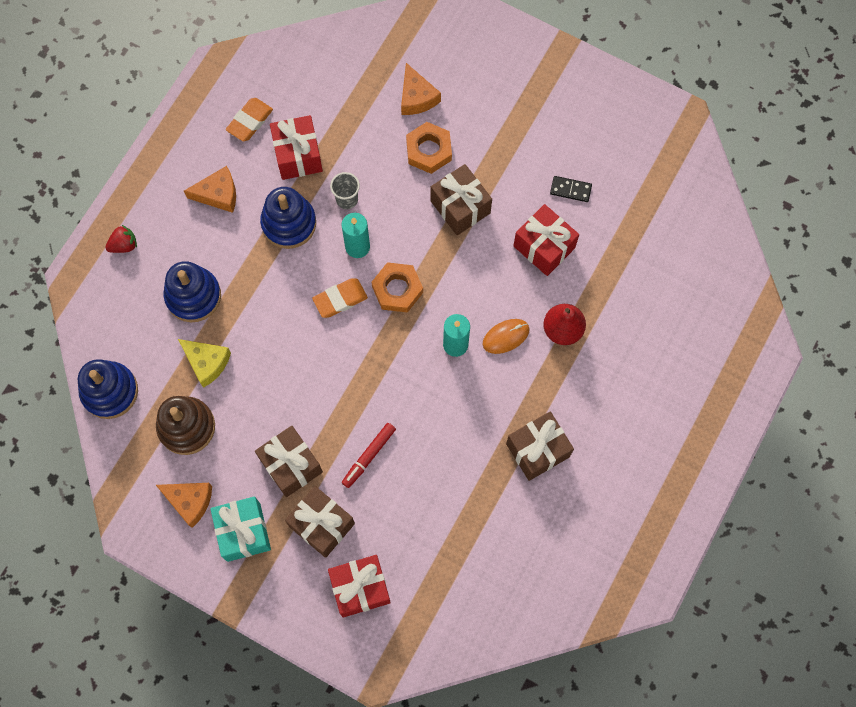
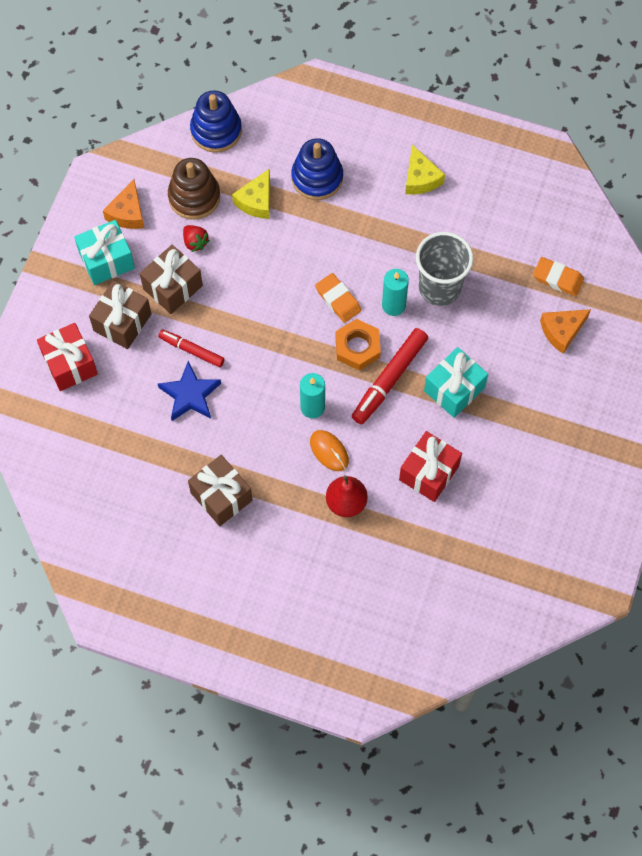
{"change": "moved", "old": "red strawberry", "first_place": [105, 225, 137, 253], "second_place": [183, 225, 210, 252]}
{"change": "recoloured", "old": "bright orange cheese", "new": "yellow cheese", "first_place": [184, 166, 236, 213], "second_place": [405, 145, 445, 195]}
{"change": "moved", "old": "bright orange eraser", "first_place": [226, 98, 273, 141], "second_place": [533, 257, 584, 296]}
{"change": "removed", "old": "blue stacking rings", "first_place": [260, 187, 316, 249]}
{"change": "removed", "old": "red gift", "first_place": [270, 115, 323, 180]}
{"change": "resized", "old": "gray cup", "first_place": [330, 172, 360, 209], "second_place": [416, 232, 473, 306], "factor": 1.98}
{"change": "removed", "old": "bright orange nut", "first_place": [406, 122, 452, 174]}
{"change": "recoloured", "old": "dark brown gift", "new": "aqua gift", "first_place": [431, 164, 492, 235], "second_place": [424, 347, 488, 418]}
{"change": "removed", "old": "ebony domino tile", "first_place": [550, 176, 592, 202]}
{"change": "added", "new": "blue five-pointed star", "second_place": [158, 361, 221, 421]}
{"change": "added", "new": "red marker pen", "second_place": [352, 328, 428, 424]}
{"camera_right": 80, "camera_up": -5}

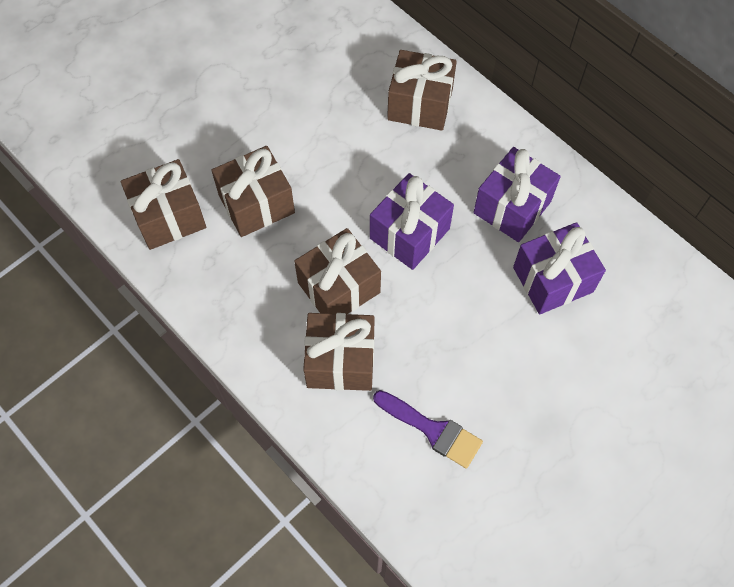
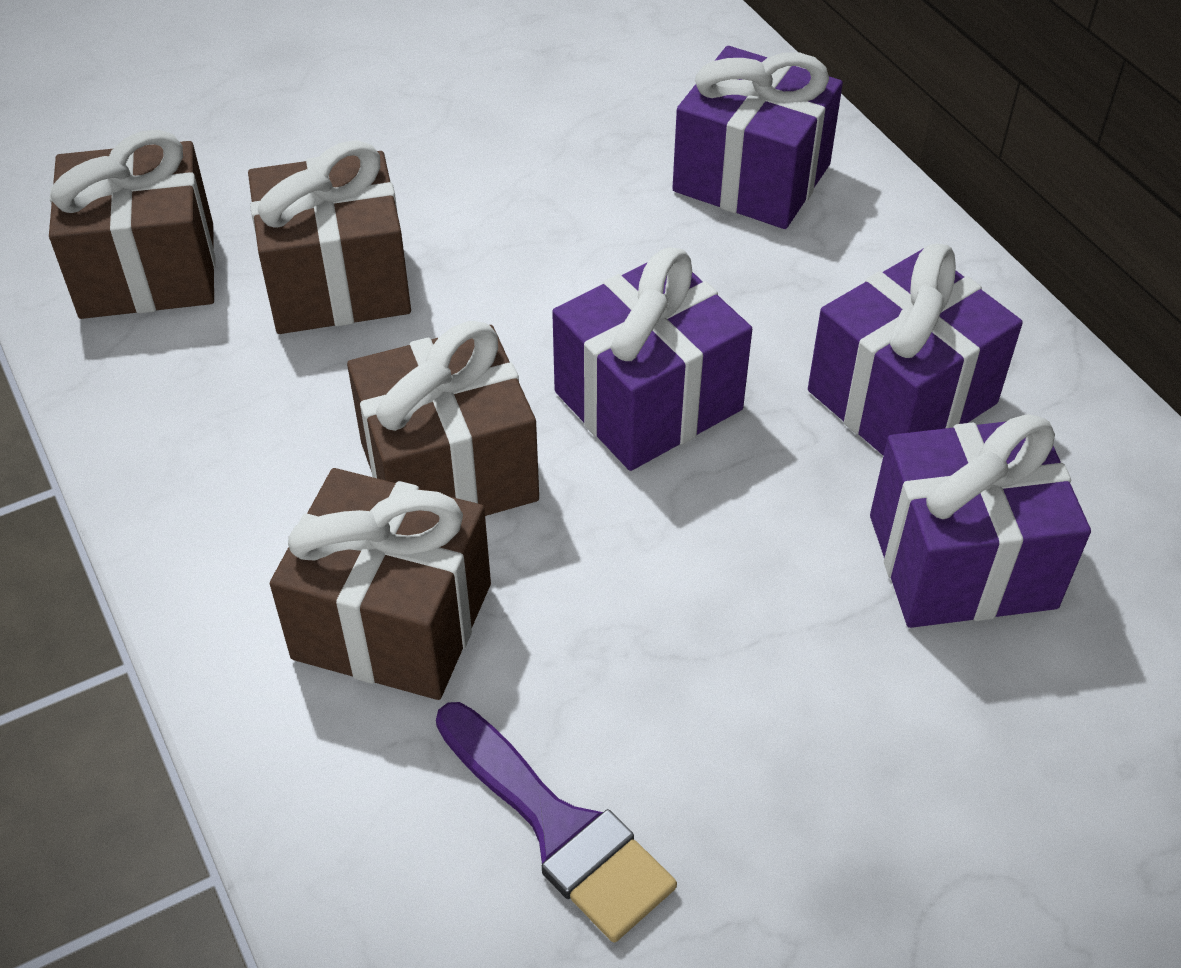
{"change": "recoloured", "old": "dark brown gift", "new": "royal purple gift", "first_place": [387, 50, 457, 131], "second_place": [672, 46, 843, 229]}
{"camera_right": 15, "camera_up": -15}

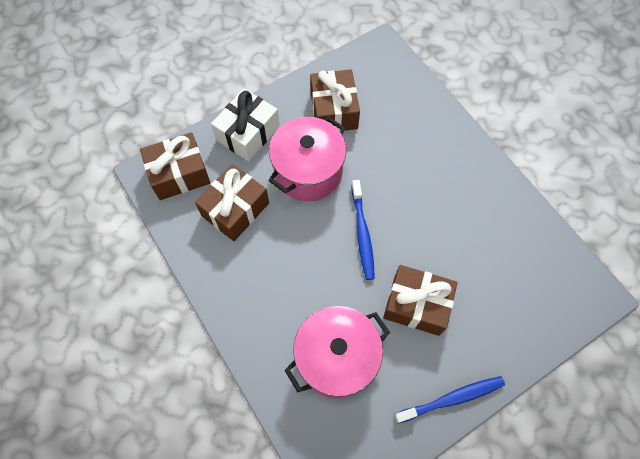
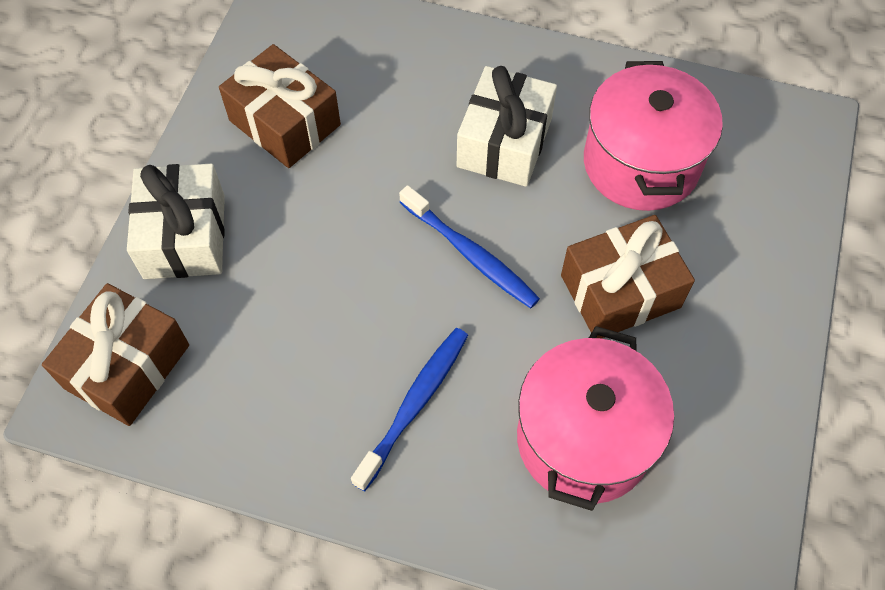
{"change": "removed", "old": "dark brown gift", "first_place": [195, 164, 269, 241]}
{"change": "moved", "old": "rosy stockpot", "first_place": [268, 117, 346, 201], "second_place": [584, 61, 723, 211]}
{"change": "moved", "old": "blue toothbrush", "first_place": [395, 376, 505, 424], "second_place": [351, 328, 468, 491]}
{"change": "added", "new": "pure white gift", "second_place": [457, 66, 557, 187]}
{"camera_right": -40, "camera_up": -5}

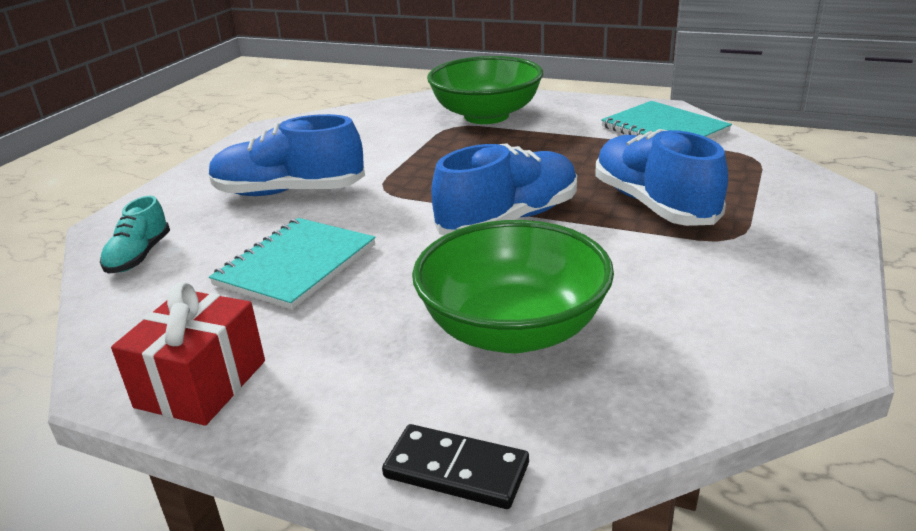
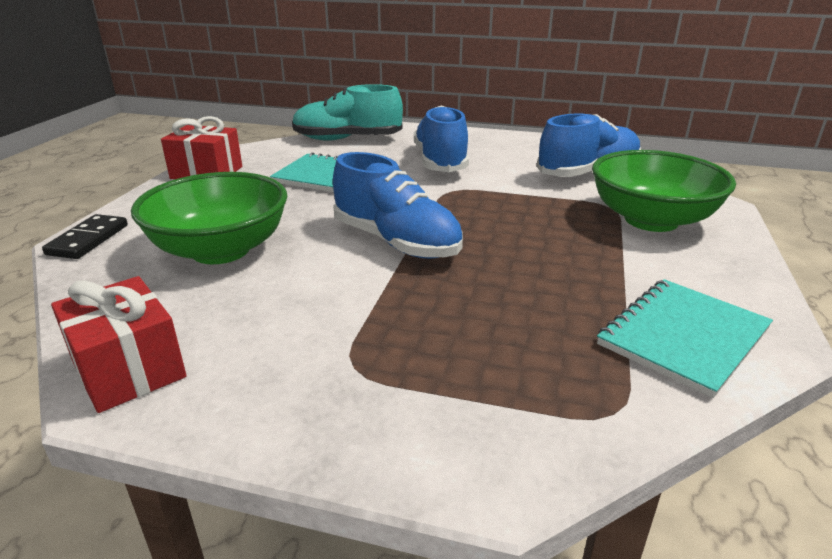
{"change": "resized", "old": "aqua lace-up shoe", "first_place": [100, 196, 170, 274], "second_place": [292, 84, 403, 141], "factor": 1.82}
{"change": "moved", "old": "blue lace-up shoe", "first_place": [596, 129, 728, 226], "second_place": [537, 114, 641, 177]}
{"change": "added", "new": "red gift", "second_place": [51, 276, 187, 413]}
{"camera_right": 80, "camera_up": 0}

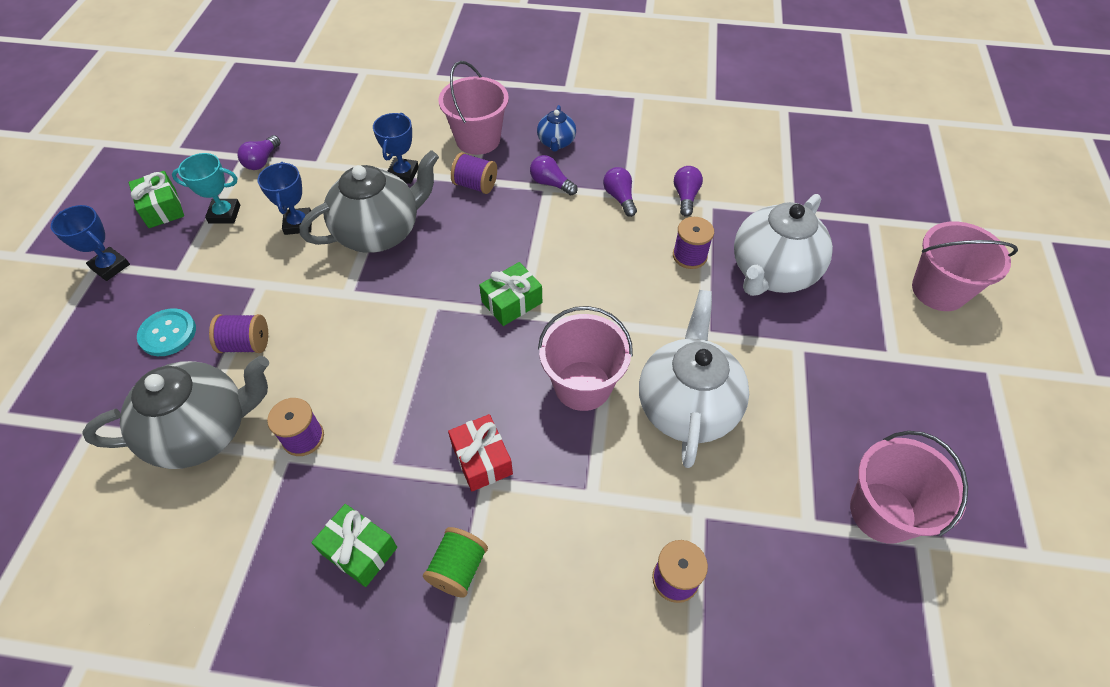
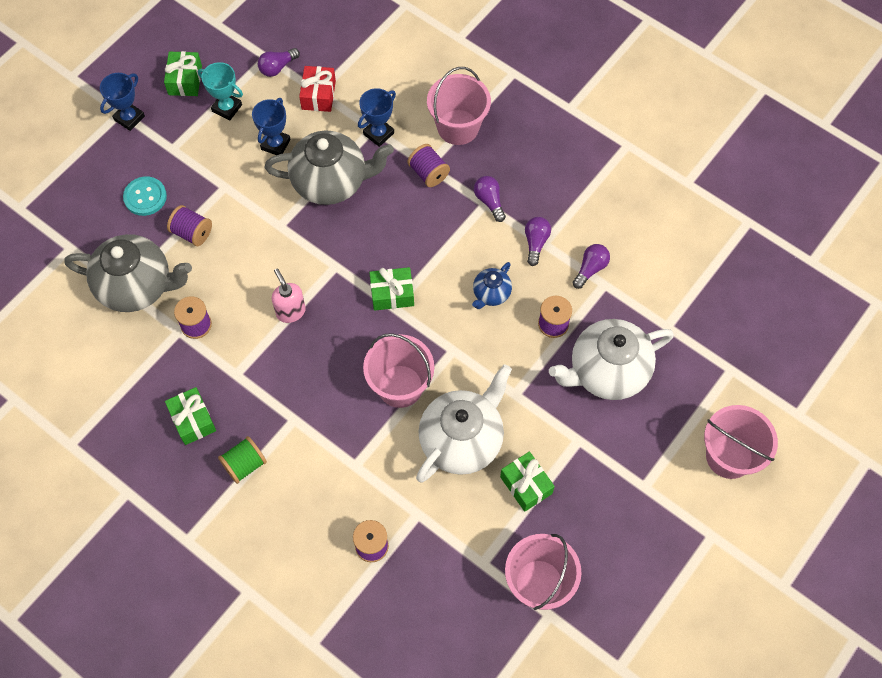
{"change": "turned", "old": "blue trophy", "first_place": [51, 205, 130, 281], "second_place": [100, 73, 145, 131], "degrees": 60}
{"change": "moved", "old": "red gift", "first_place": [448, 414, 513, 492], "second_place": [299, 66, 336, 112]}
{"change": "moved", "old": "blue teapot", "first_place": [537, 105, 576, 152], "second_place": [472, 262, 512, 309]}
{"change": "added", "new": "rosy soap pump", "second_place": [272, 269, 306, 323]}
{"change": "added", "new": "leaf-green gift", "second_place": [500, 451, 555, 512]}
{"camera_right": 30, "camera_up": 10}

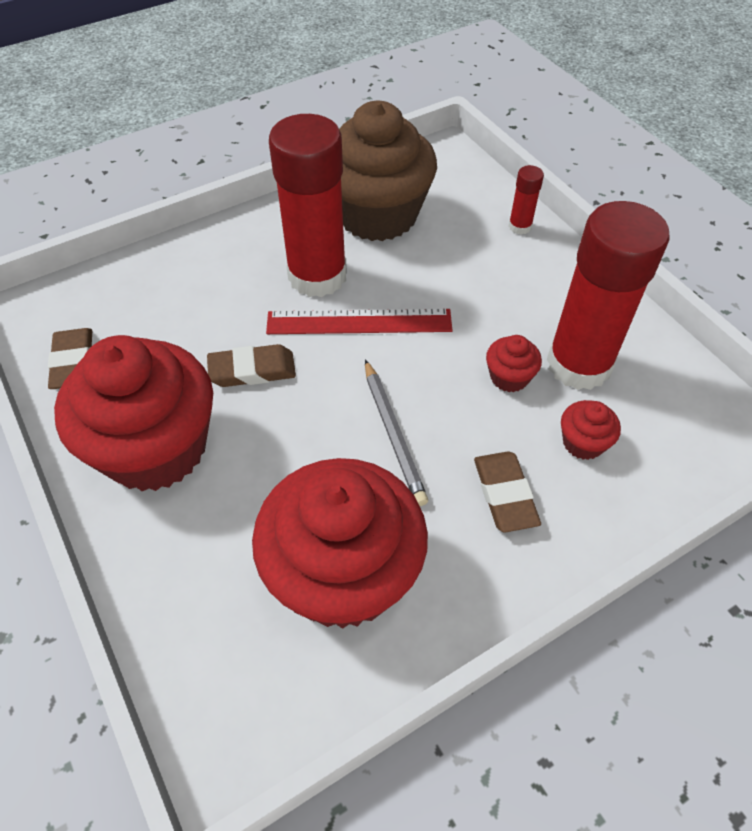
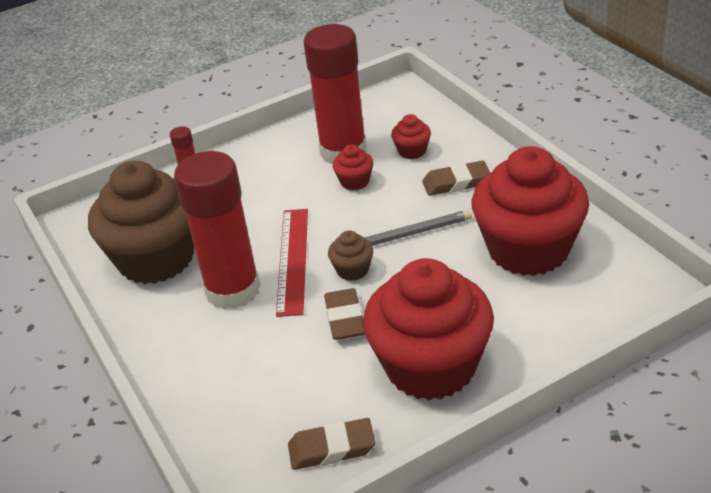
{"change": "added", "new": "dark brown fairy cake", "second_place": [328, 230, 373, 281]}
{"camera_right": -85, "camera_up": -15}

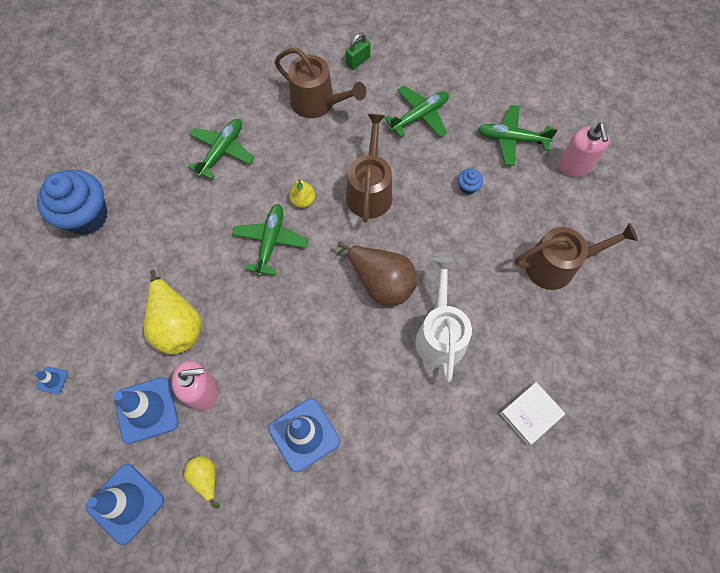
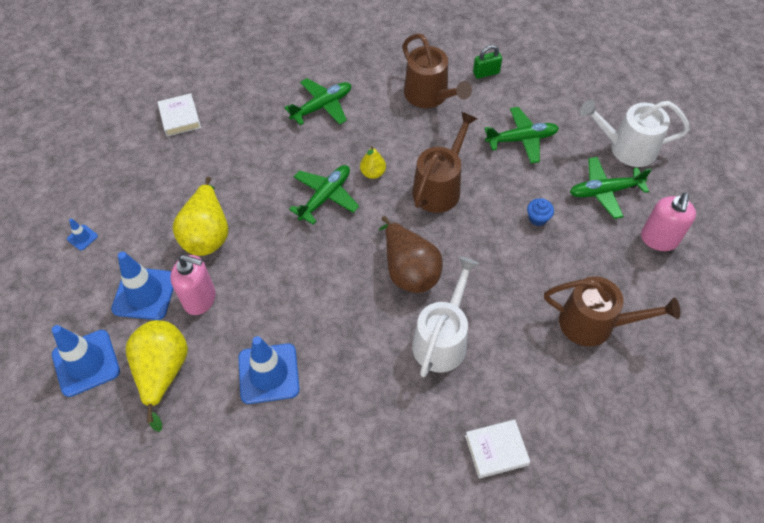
{"change": "replaced", "old": "blue fairy cake", "new": "pure white book", "first_place": [37, 170, 108, 235], "second_place": [157, 93, 201, 137]}
{"change": "resized", "old": "yellow pear", "first_place": [184, 456, 220, 509], "second_place": [126, 320, 188, 432], "factor": 1.93}
{"change": "turned", "old": "leaf-green toy plane", "first_place": [478, 105, 558, 166], "second_place": [570, 157, 652, 219], "degrees": -45}
{"change": "added", "new": "pure white watering can", "second_place": [580, 100, 690, 167]}
{"camera_right": 25, "camera_up": -10}

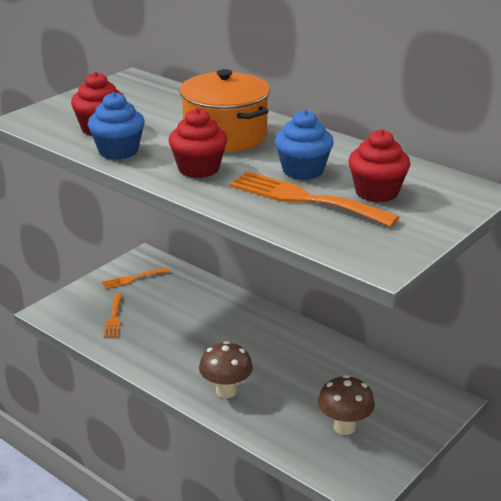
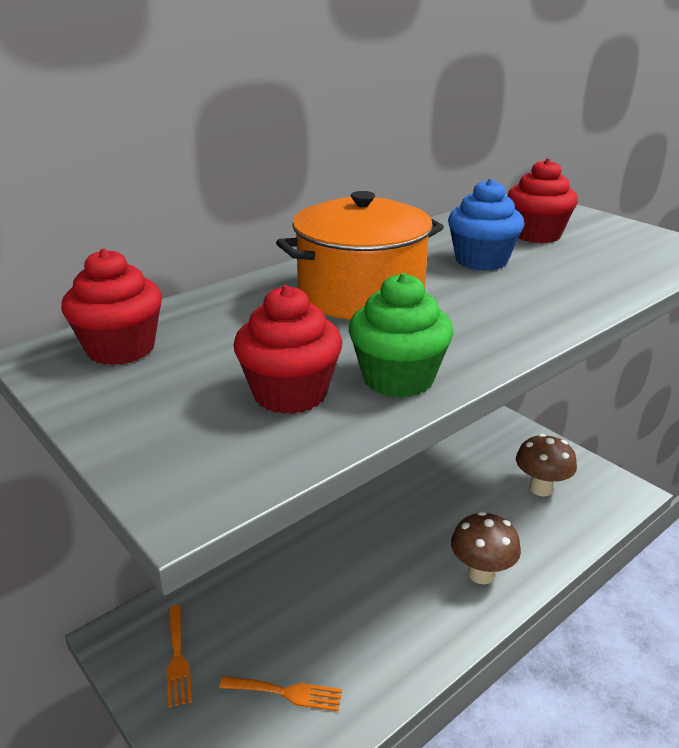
{"change": "recoloured", "old": "blue fairy cake", "new": "leaf-green fairy cake", "first_place": [88, 92, 145, 160], "second_place": [349, 273, 454, 398]}
{"change": "moved", "old": "red fairy cake", "first_place": [169, 108, 227, 178], "second_place": [61, 248, 162, 365]}
{"change": "removed", "old": "bright orange fork", "first_place": [229, 171, 399, 227]}
{"camera_right": -80, "camera_up": 0}

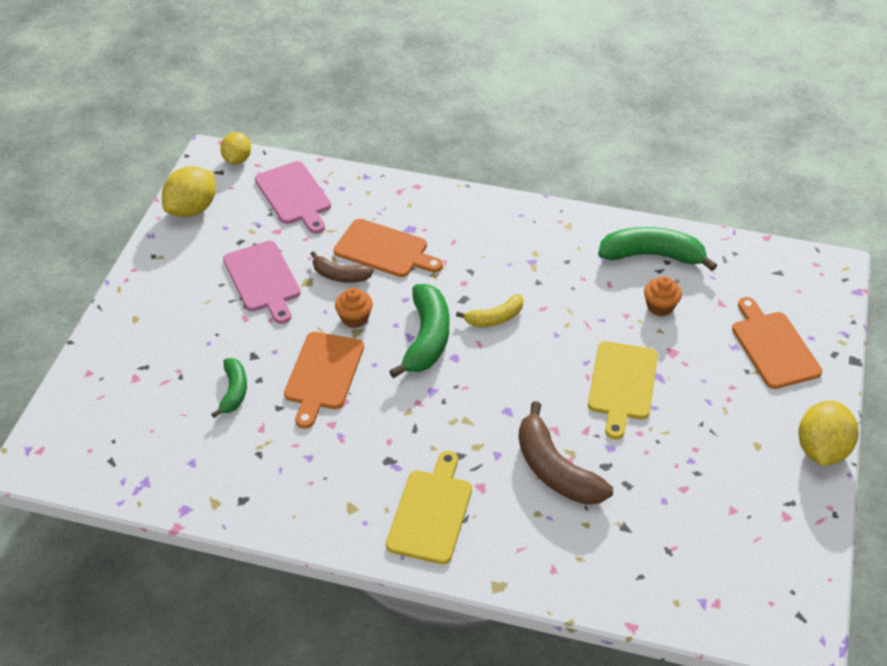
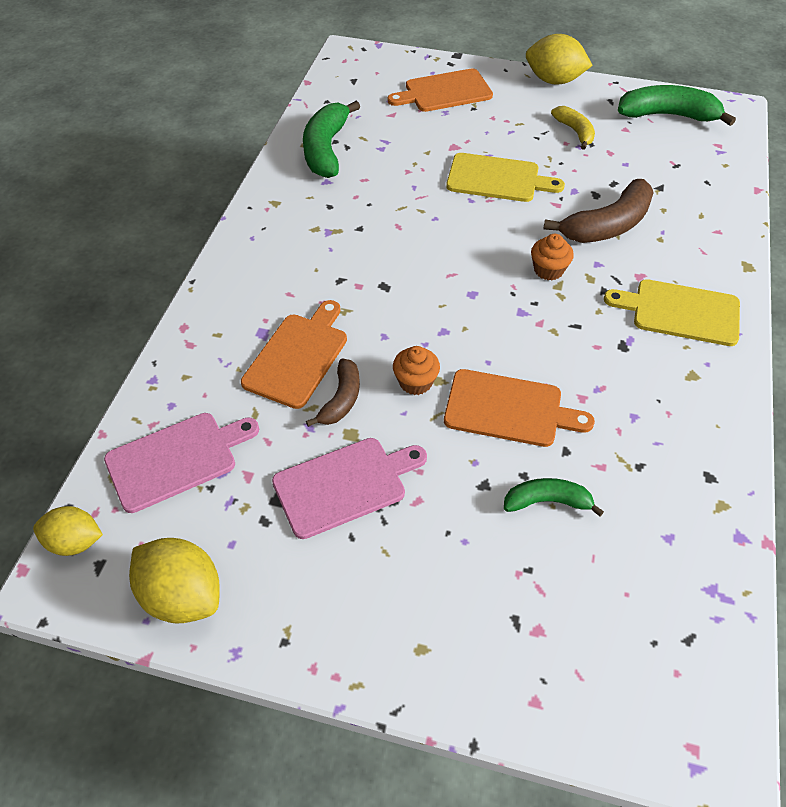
{"change": "moved", "old": "leaf-green banana", "first_place": [389, 284, 449, 378], "second_place": [618, 85, 736, 126]}
{"change": "moved", "old": "yellow banana", "first_place": [456, 294, 523, 327], "second_place": [551, 106, 595, 150]}
{"change": "moved", "old": "bright orange fairy cake", "first_place": [644, 276, 682, 316], "second_place": [531, 234, 574, 280]}
{"camera_right": -90, "camera_up": 5}

